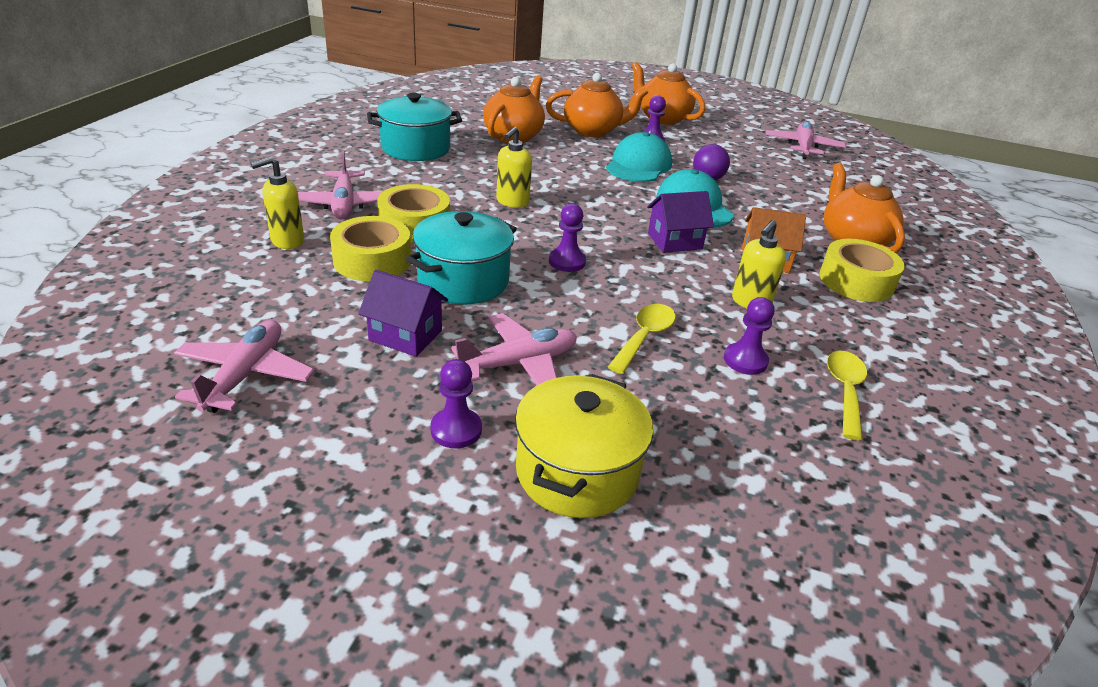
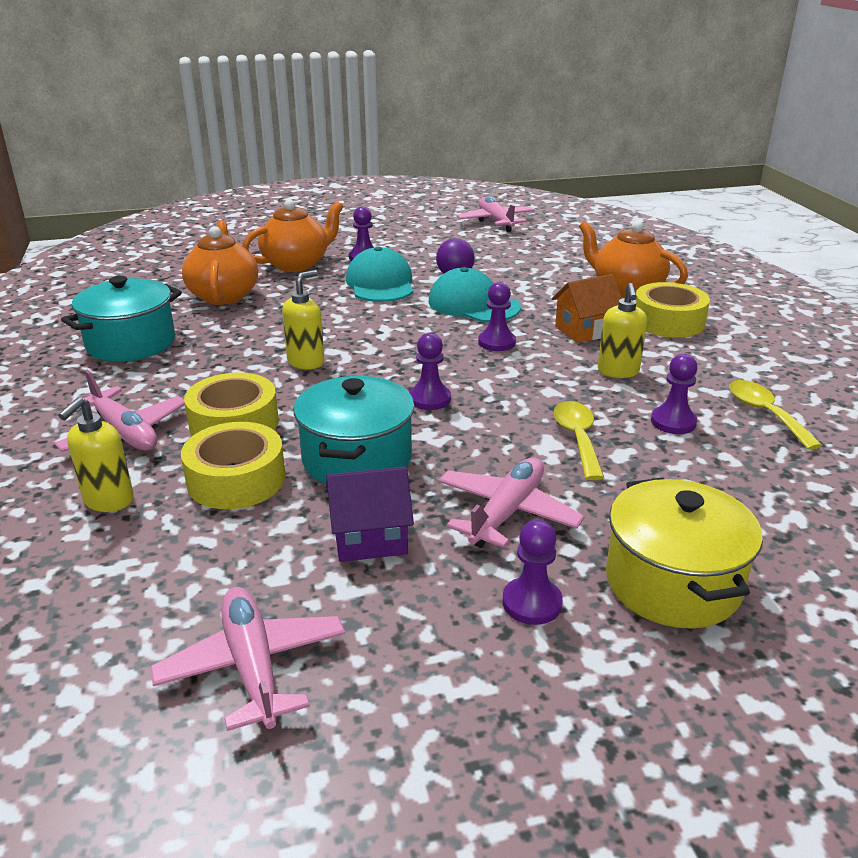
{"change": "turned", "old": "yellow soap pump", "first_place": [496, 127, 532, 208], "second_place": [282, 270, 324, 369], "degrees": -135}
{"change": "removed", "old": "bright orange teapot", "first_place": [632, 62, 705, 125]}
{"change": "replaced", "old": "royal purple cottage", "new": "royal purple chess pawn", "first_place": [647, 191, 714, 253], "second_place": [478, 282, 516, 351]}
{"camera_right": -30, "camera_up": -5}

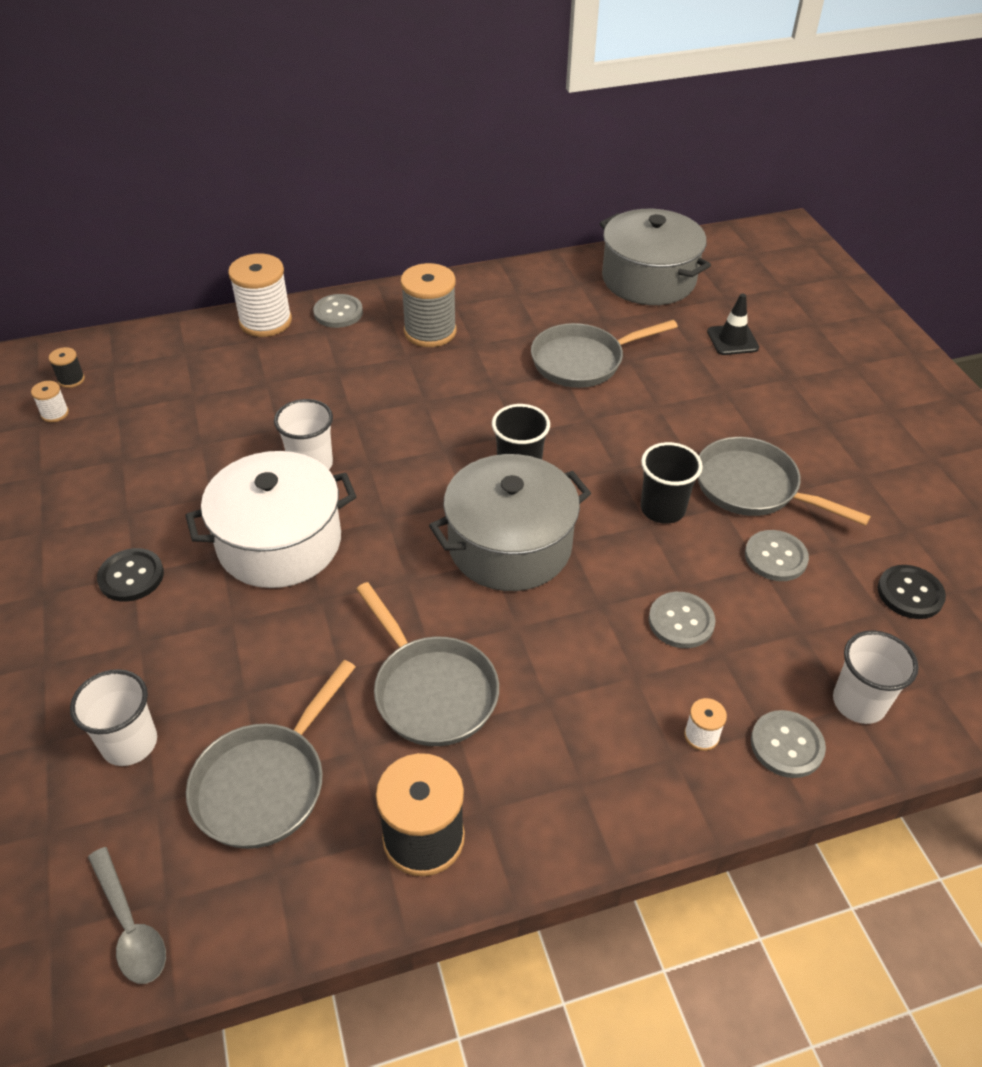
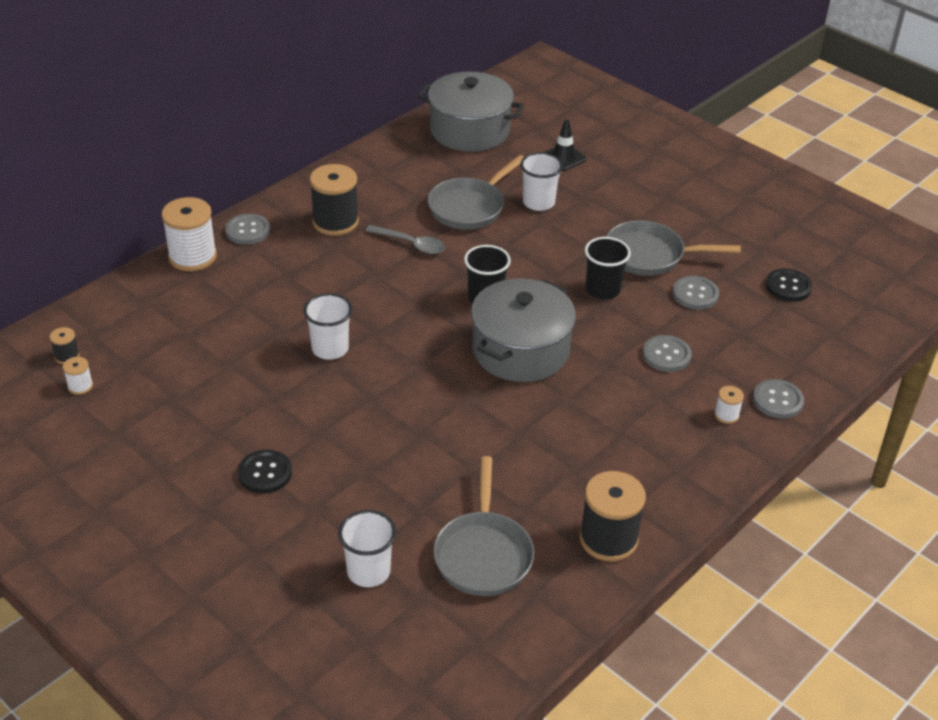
{"change": "moved", "old": "gray teaspoon", "first_place": [88, 847, 166, 984], "second_place": [366, 225, 445, 254]}
{"change": "removed", "old": "pure white stockpot", "first_place": [185, 451, 357, 588]}
{"change": "removed", "old": "gray skillet", "first_place": [356, 582, 499, 746]}
{"change": "recoloured", "old": "gray spool", "new": "ebony spool", "first_place": [400, 263, 457, 347], "second_place": [310, 164, 359, 236]}
{"change": "moved", "old": "pure white cup", "first_place": [833, 630, 918, 724], "second_place": [520, 152, 563, 211]}
{"camera_right": -30, "camera_up": -5}

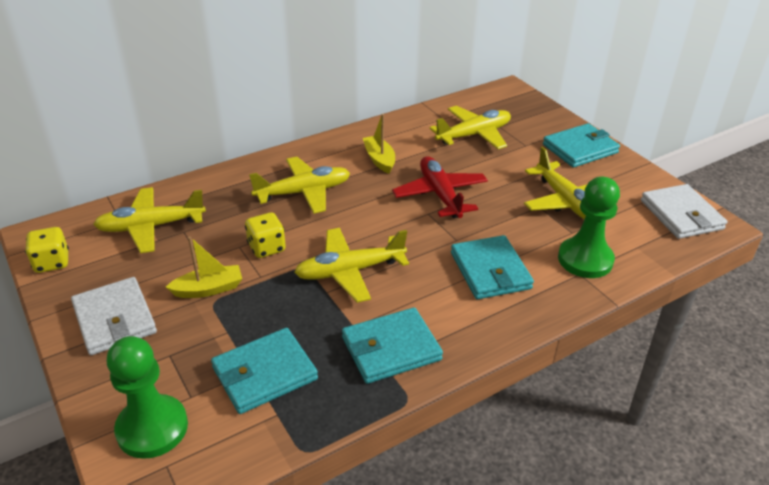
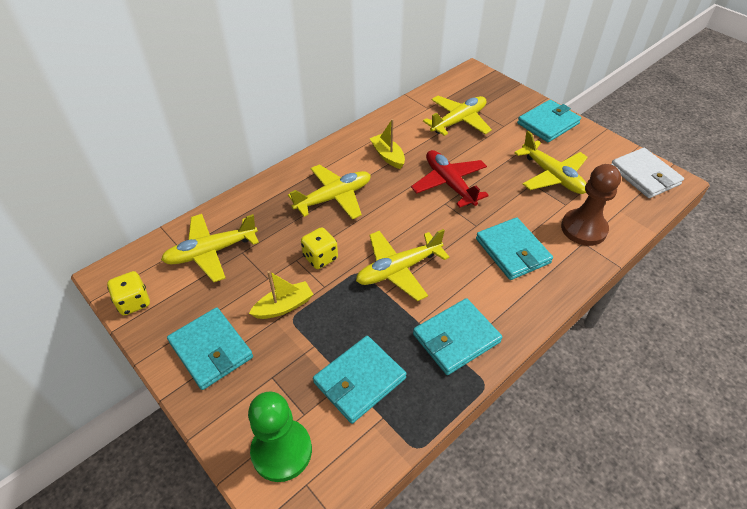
{"change": "recoloured", "old": "pure white wallet", "new": "aqua wallet", "first_place": [71, 277, 157, 355], "second_place": [167, 307, 253, 390]}
{"change": "recoloured", "old": "leaf-green chess pawn", "new": "dark brown chess pawn", "first_place": [558, 177, 620, 278], "second_place": [561, 164, 621, 246]}
{"camera_right": -10, "camera_up": 10}

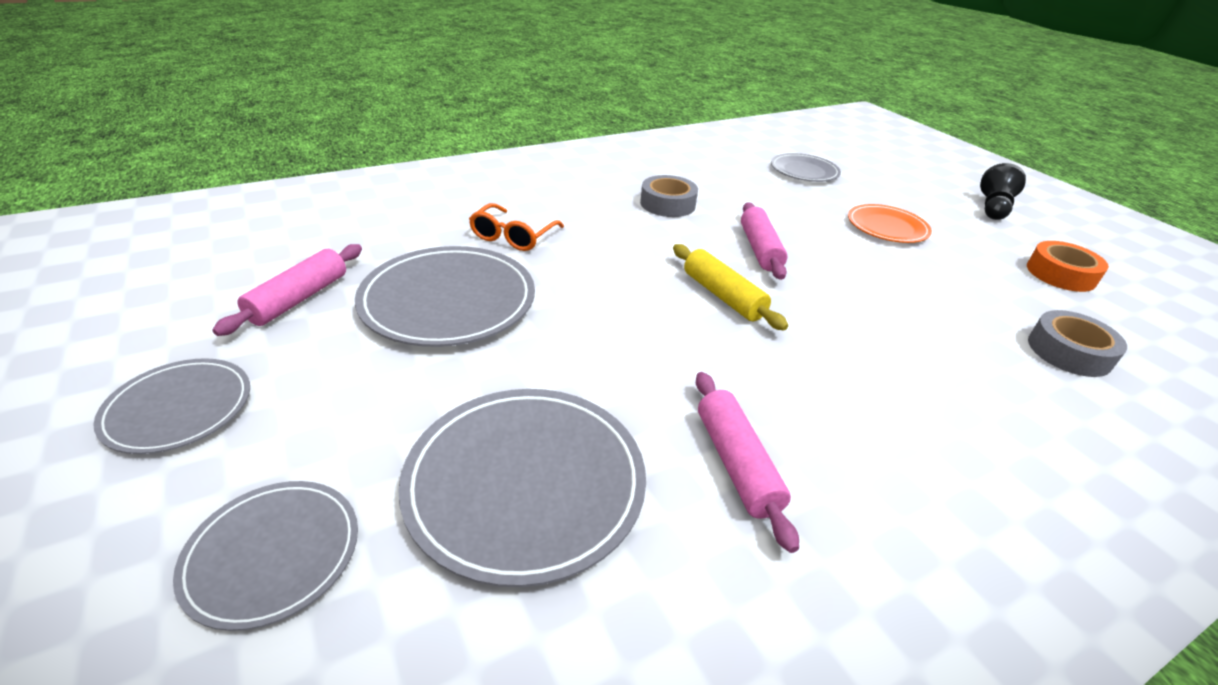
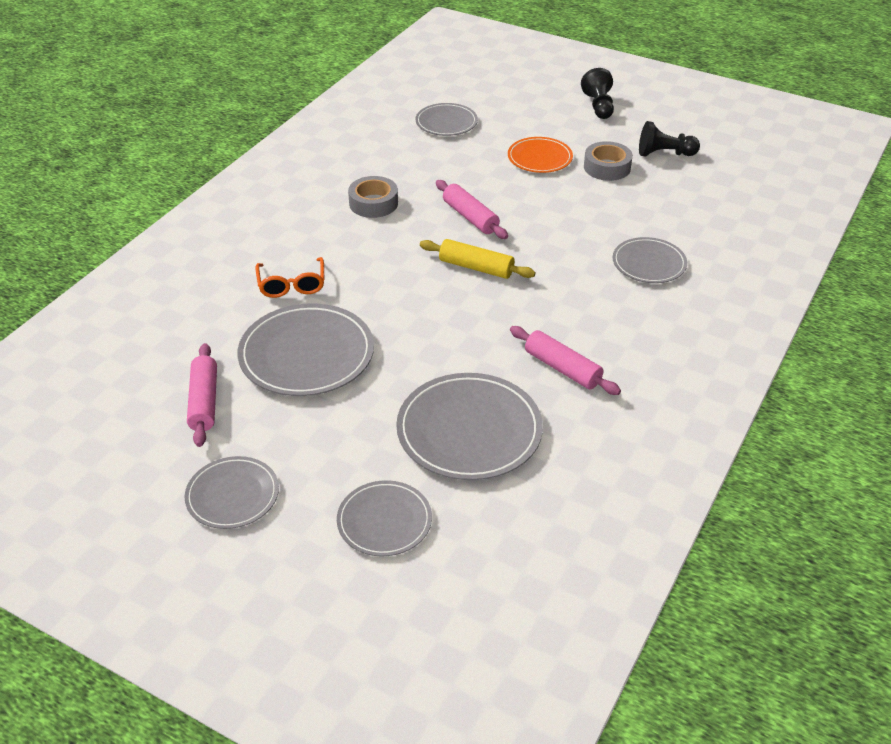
{"change": "replaced", "old": "bright orange sticky tape", "new": "ebony chess pawn", "first_place": [1027, 241, 1109, 292], "second_place": [639, 121, 700, 157]}
{"change": "moved", "old": "gray sticky tape", "first_place": [1028, 310, 1127, 377], "second_place": [584, 141, 633, 181]}
{"change": "added", "new": "gray dinner plate", "second_place": [613, 237, 687, 283]}
{"camera_right": -30, "camera_up": 5}

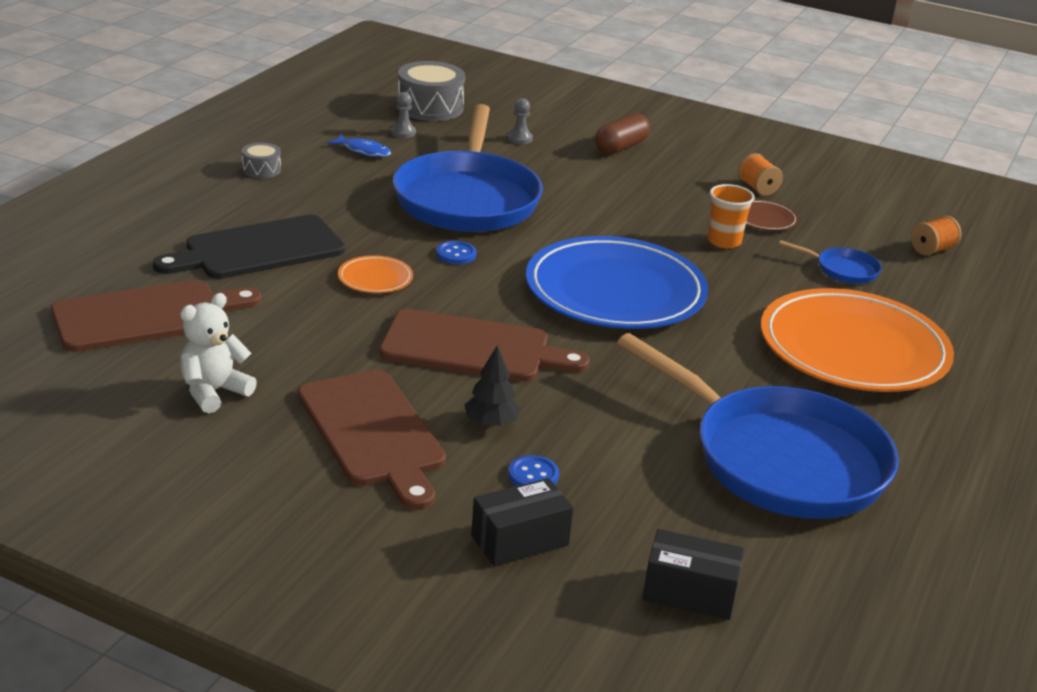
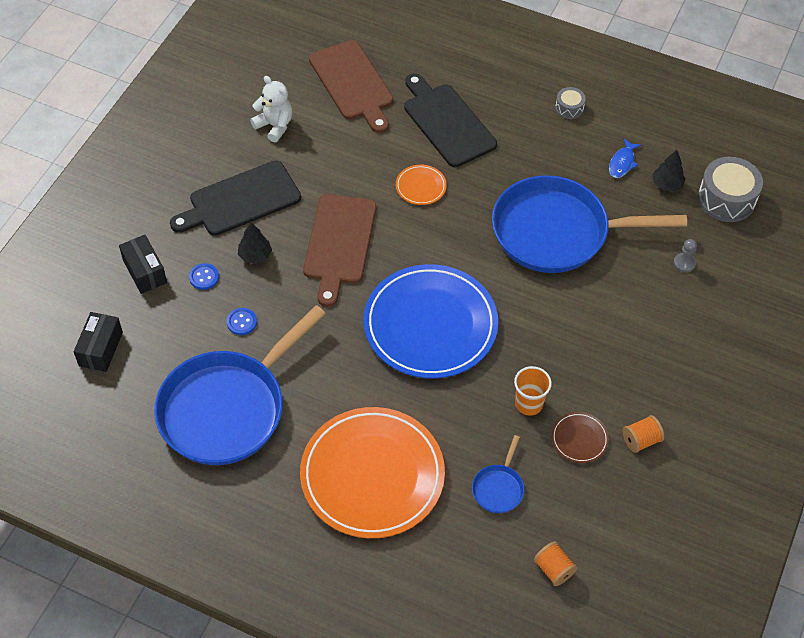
{"change": "recoloured", "old": "dark brown chopping board", "new": "ebony chopping board", "first_place": [298, 370, 446, 510], "second_place": [170, 161, 301, 236]}
{"change": "replaced", "old": "gray chess pawn", "new": "ebony fir tree", "first_place": [390, 92, 416, 138], "second_place": [652, 150, 686, 191]}
{"change": "moved", "old": "blue button", "first_place": [436, 241, 476, 264], "second_place": [227, 308, 257, 335]}
{"change": "removed", "old": "dark brown pill shape", "first_place": [595, 113, 650, 154]}
{"camera_right": 90, "camera_up": 25}

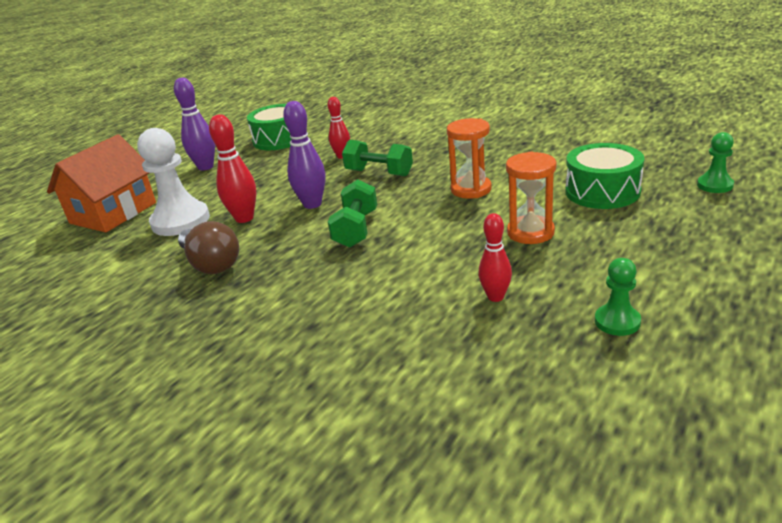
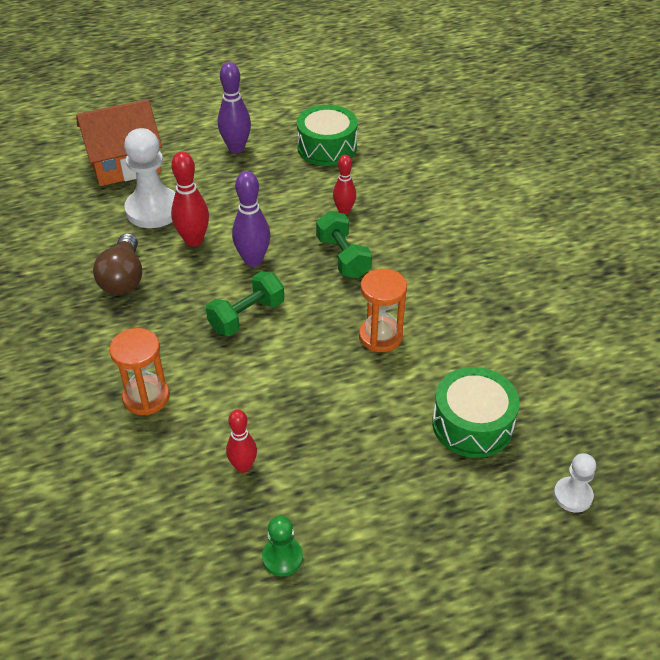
{"change": "moved", "old": "bright orange sand timer", "first_place": [506, 151, 556, 244], "second_place": [109, 328, 170, 416]}
{"change": "recoloured", "old": "leaf-green chess pawn", "new": "pure white chess pawn", "first_place": [697, 132, 734, 193], "second_place": [554, 453, 596, 512]}
{"camera_right": 35, "camera_up": 15}

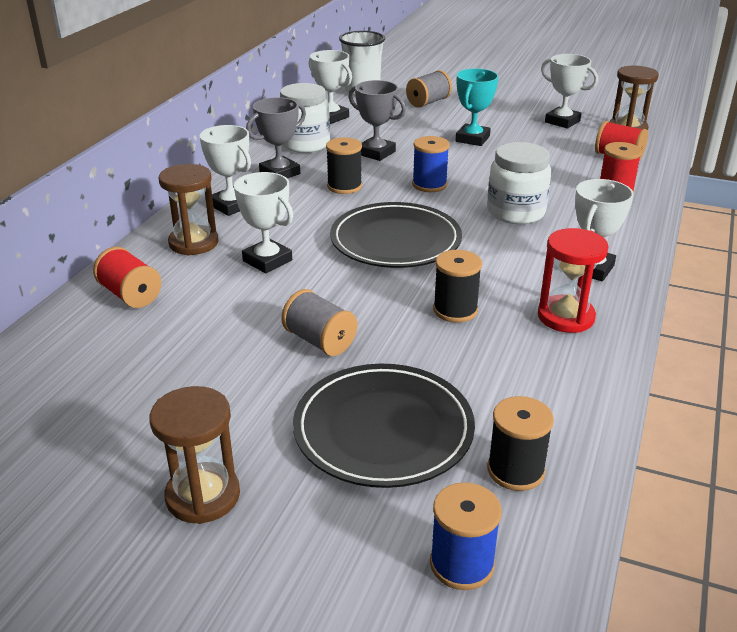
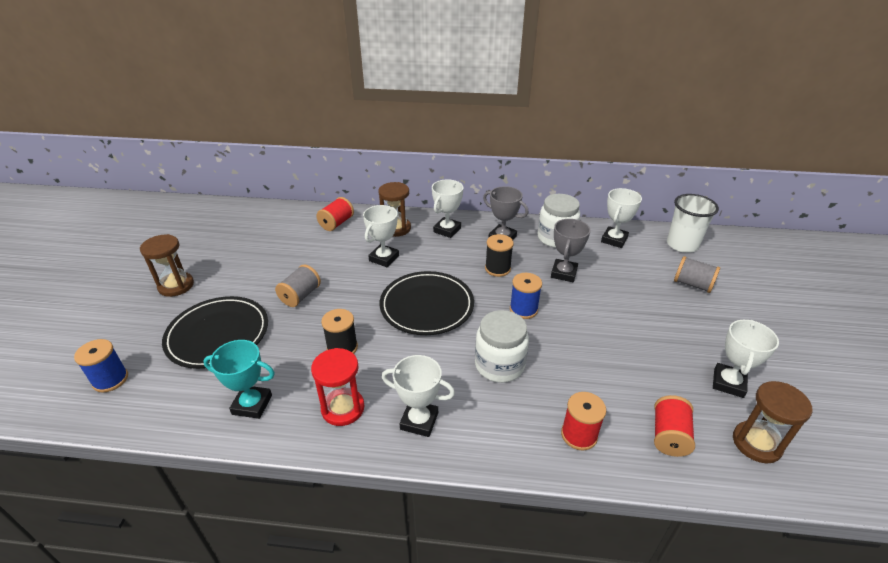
{"change": "moved", "old": "aqua trophy", "first_place": [456, 68, 499, 146], "second_place": [203, 340, 275, 419]}
{"change": "removed", "old": "ebony spool", "first_place": [487, 396, 554, 491]}
{"camera_right": 75, "camera_up": 5}

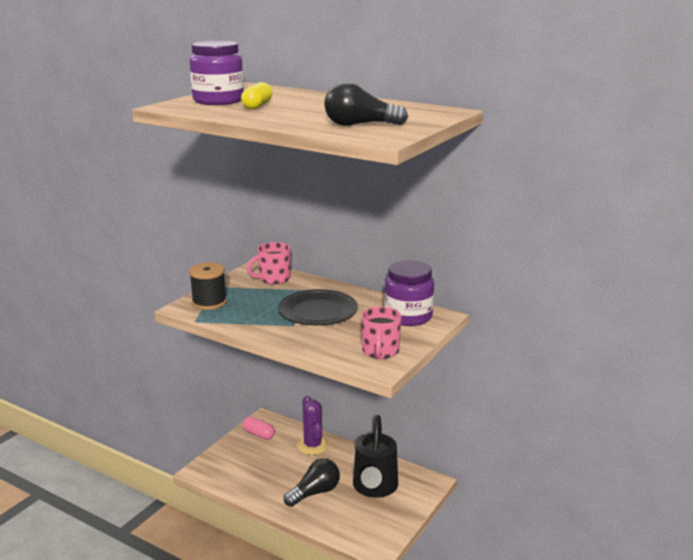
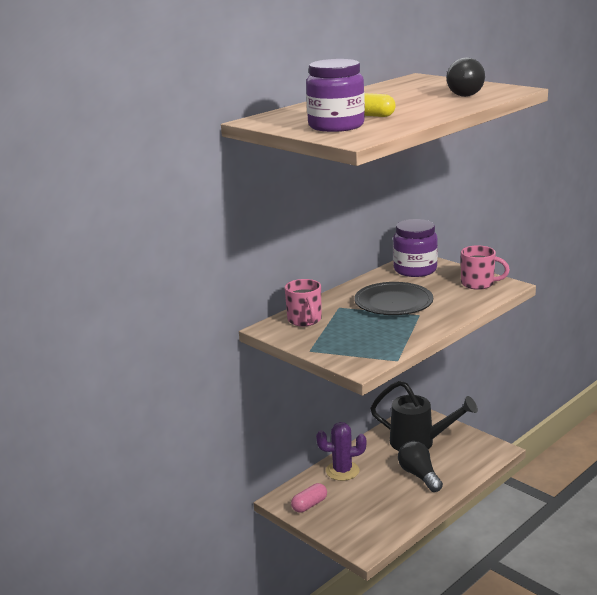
{"change": "removed", "old": "ebony spool", "first_place": [189, 262, 227, 310]}
{"camera_right": -75, "camera_up": 0}

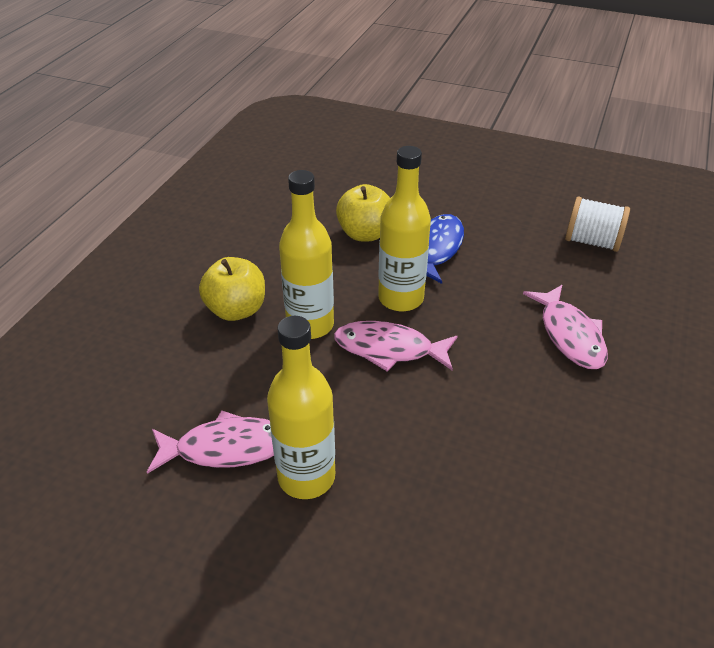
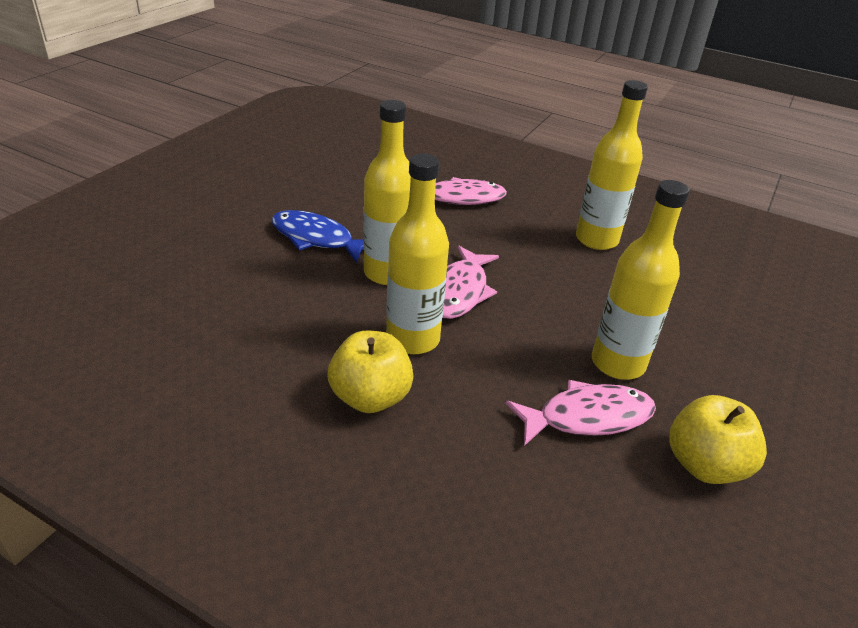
{"change": "turned", "old": "rosy fish figure", "first_place": [147, 410, 274, 474], "second_place": [506, 380, 656, 446], "degrees": 75}
{"change": "moved", "old": "yellow apple fruit", "first_place": [336, 184, 390, 241], "second_place": [669, 395, 767, 484]}
{"change": "removed", "old": "pure white spool", "first_place": [565, 196, 630, 252]}
{"change": "added", "new": "yellow drink bottle", "second_place": [576, 80, 648, 250]}
{"camera_right": -85, "camera_up": -5}

